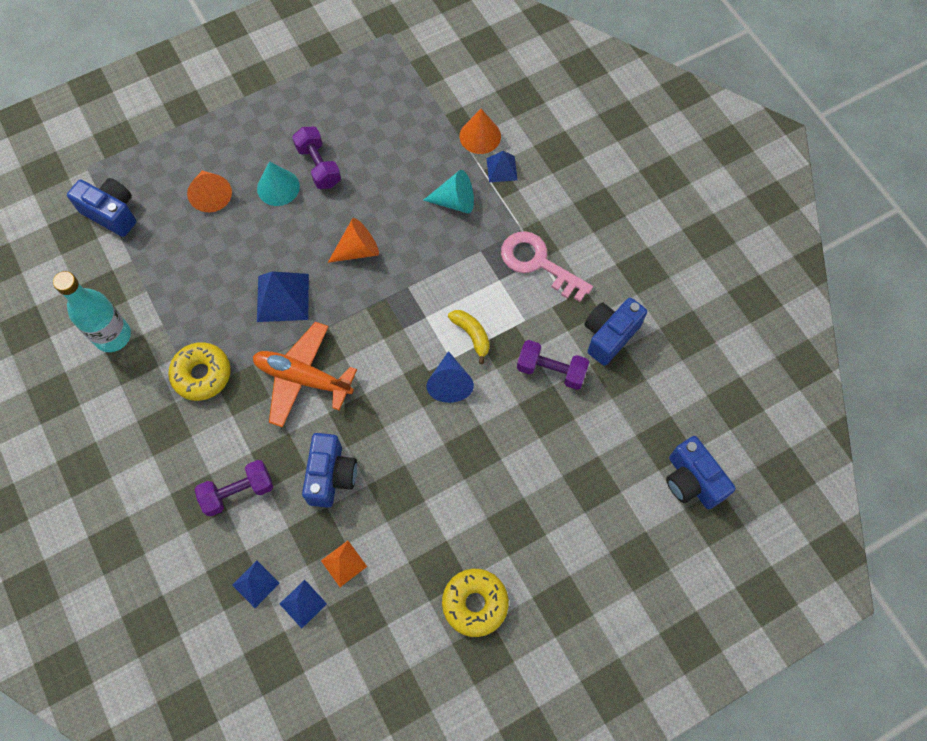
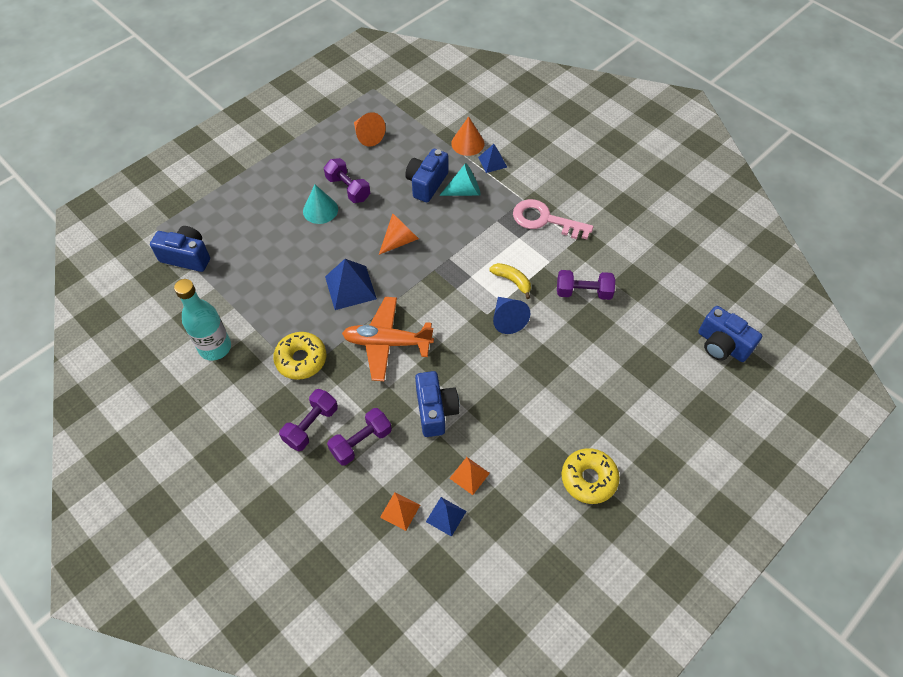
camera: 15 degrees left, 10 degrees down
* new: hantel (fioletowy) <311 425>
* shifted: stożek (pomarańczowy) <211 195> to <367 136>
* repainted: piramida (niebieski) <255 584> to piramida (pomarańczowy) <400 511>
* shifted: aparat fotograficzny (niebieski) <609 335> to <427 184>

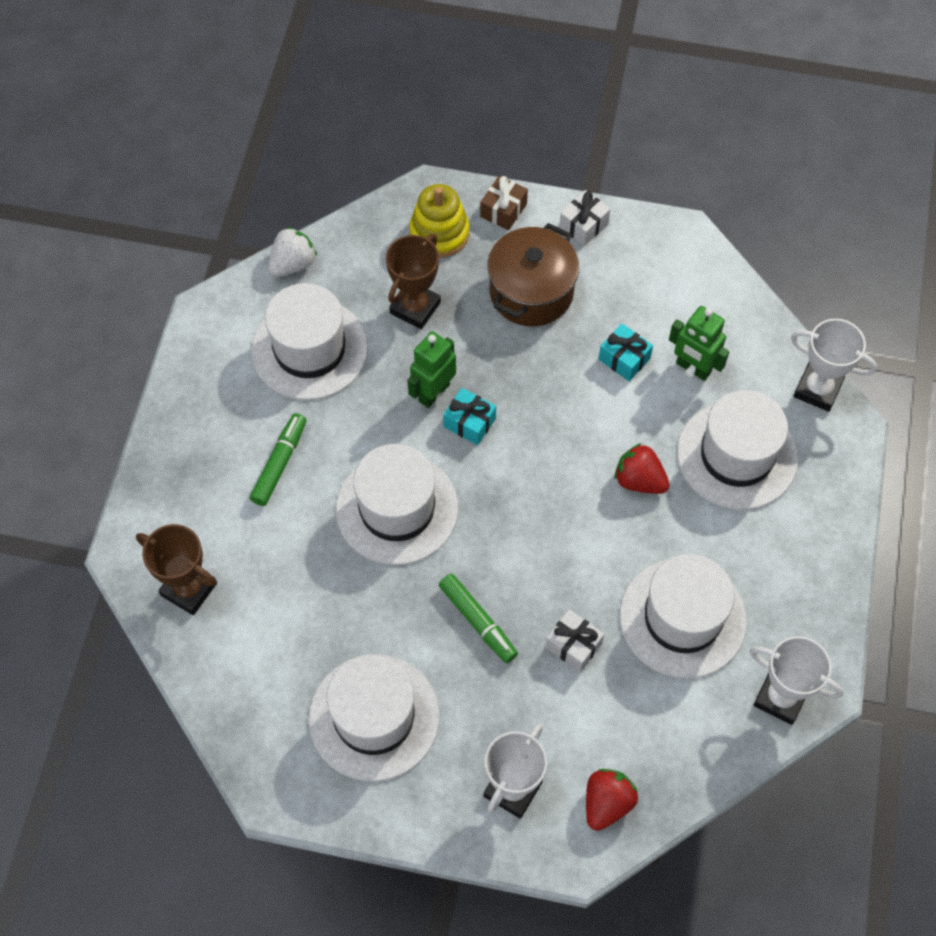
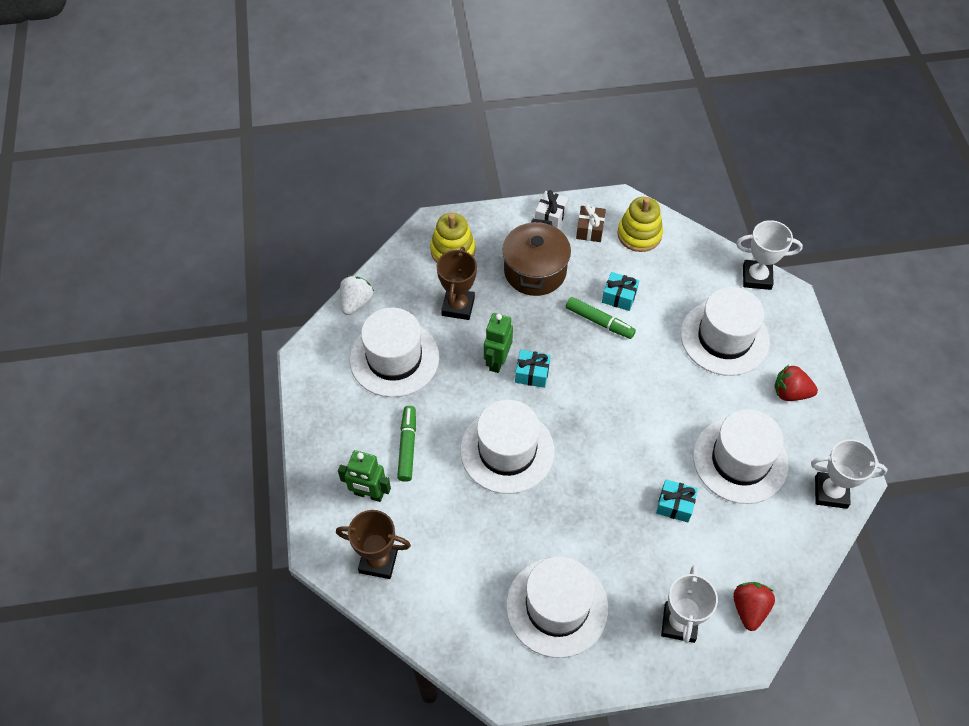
camera: 20 degrees left, 5 degrees down
* shifted: robot (zielony) <693 368> to <368 494>
* shifted: flamaster (zielony) <478 621> to <599 322>
* shifted: prezent (brązowy) <503 210> to <590 229>
* new: zabawka nakładanka (żółty) <639 234>
* repainted: prezent (biały) <573 645> to prezent (turkusowy) <675 505>
* shifted: truskawka (czerwony) <639 480> to <790 392>

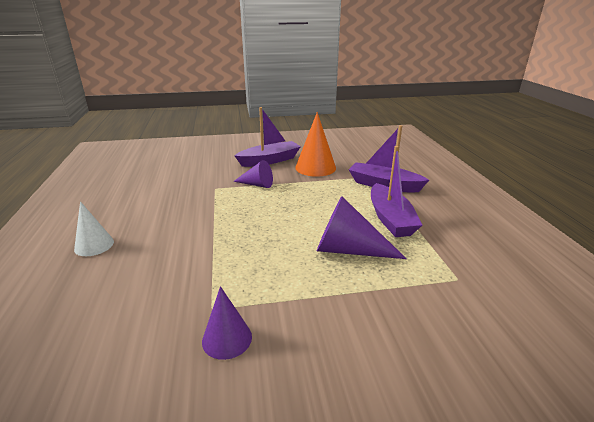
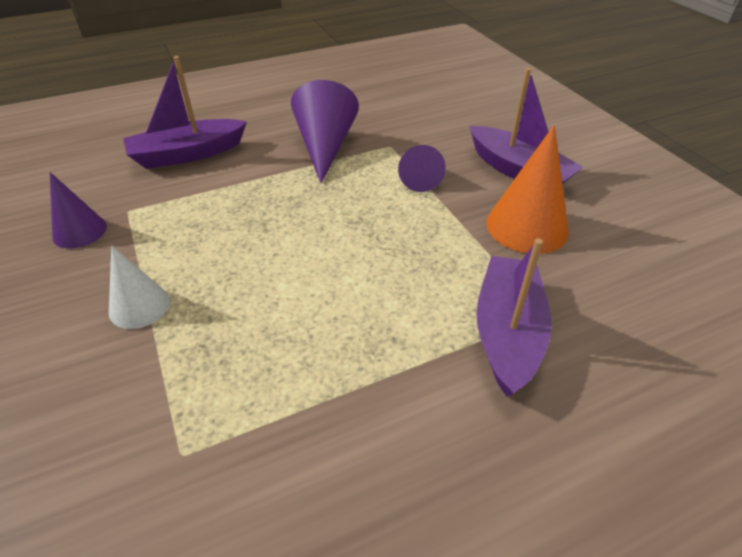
camera: 75 degrees right, 15 degrees up
* shifted: stożek (biały) <94 245> to <139 306>
* shifted: łódka (fioletowy) <390 219> to <187 154>
* shifted: stożek (fioletowy) <348 250> to <325 146>

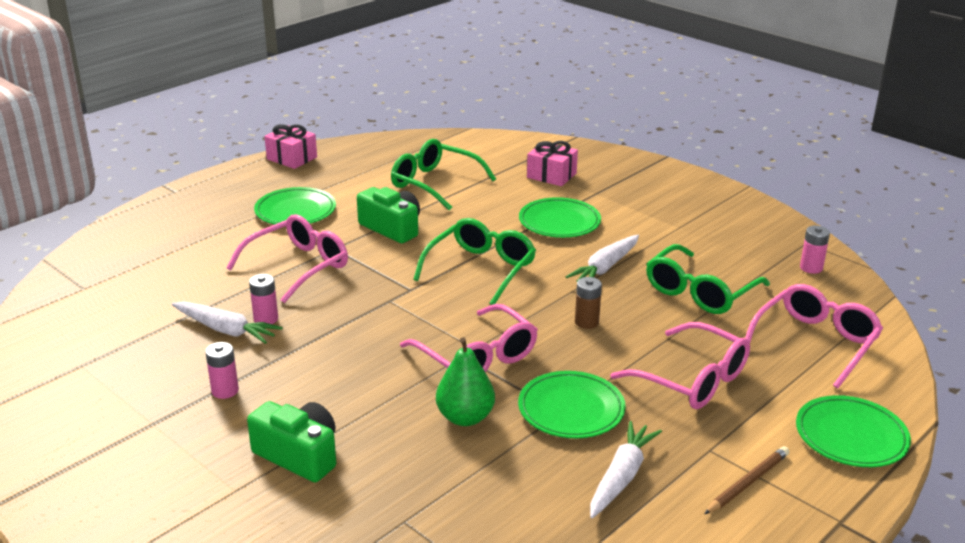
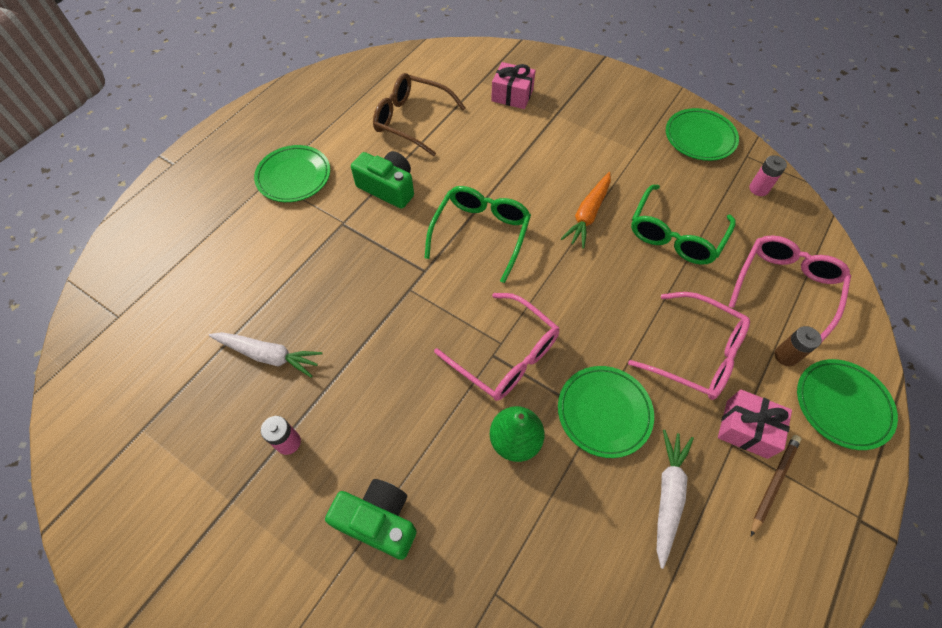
camera: 10 degrees left, 30 degrees up
* repainted: okulary (zielony) <434 183> to okulary (brązowy) <411 120>
* repainted: marchewka (biały) <605 267> to marchewka (pomarańczowy) <588 214>
* shifted: talerz (zielony) <559 222> to <700 137>
* shifted: prezent (różowy) <292 158> to <746 429>
* shifted: bateria (brązowy) <586 322> to <785 356>
* gone: okulary (różowy) <298 266>
* gone: bateria (różowy) <266 319>

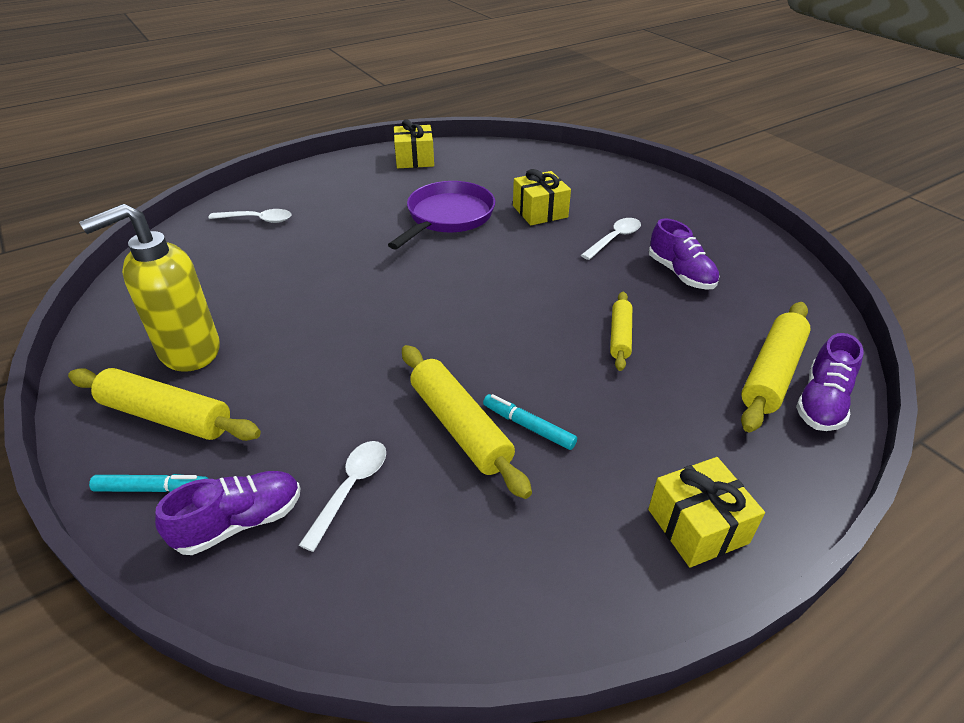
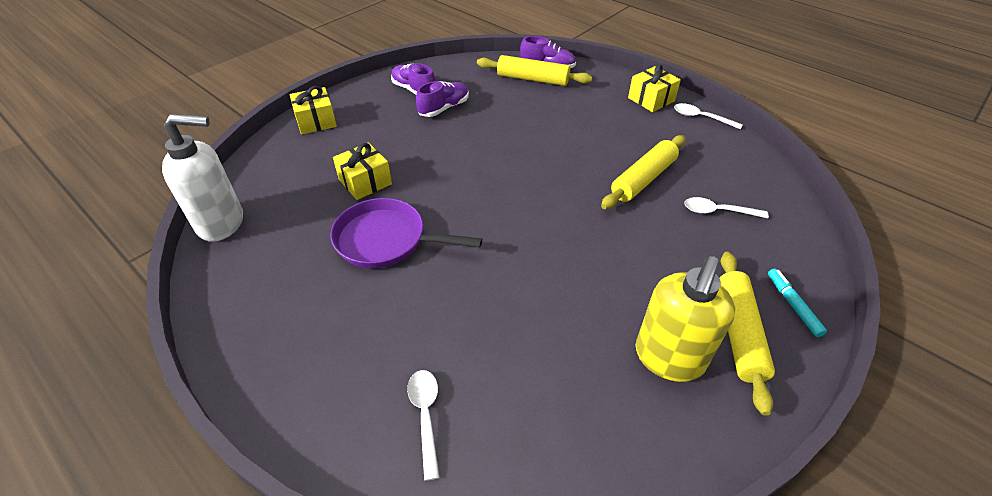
camera: 105 degrees left, 5 degrees up
* new: dozownik mydła (biały) <222 223>
* shifted: prezent (żółty) <414 159> to <316 121>
* shifted: but (fioletowy) <240 522> to <414 90>
* rotated: dozownik mydła (żółty) <189 351> = <668 358> 75 degrees clockwise
* shifted: łyżka (biały) <614 239> to <701 118>
* gone: flamaster (turkusowy) <528 426>
* gone: wałek do ciasta (żółty) <620 336>

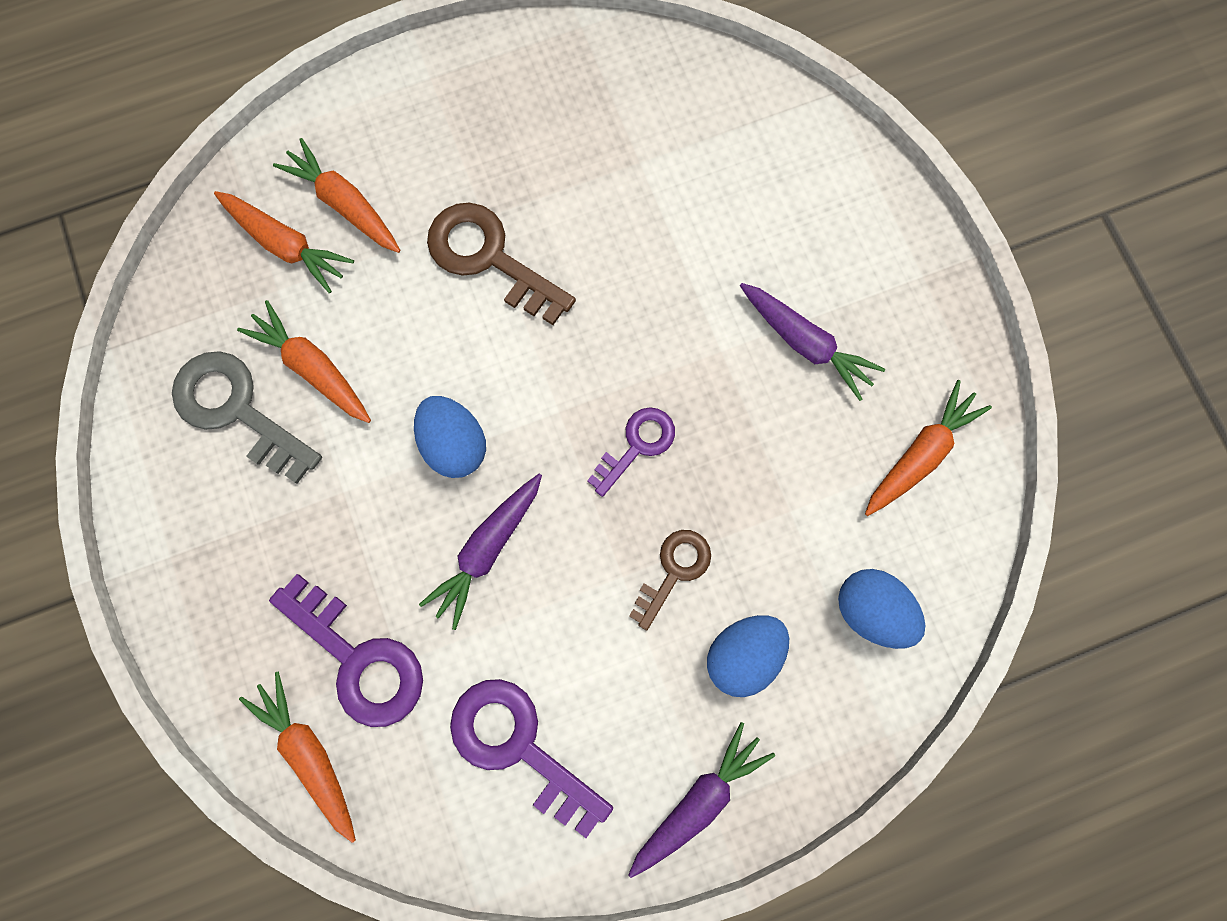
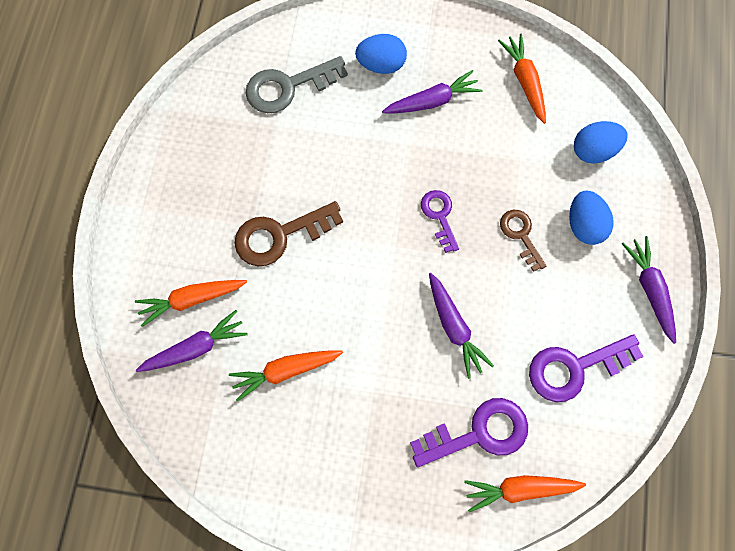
camera: 60 degrees left, 5 degrees down
* repainted: marchewka (pomarańczowy) <286 245> to marchewka (fioletowy) <195 347>
* shifted: klucz (szary) <238 410> to <288 87>
* shifted: jajko (niebieski) <455 444> to <381 65>

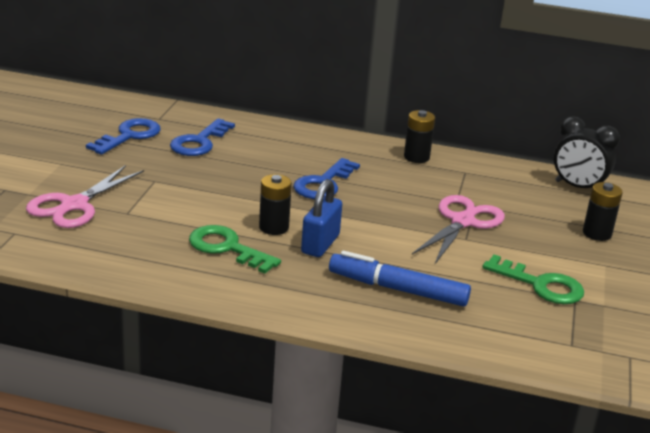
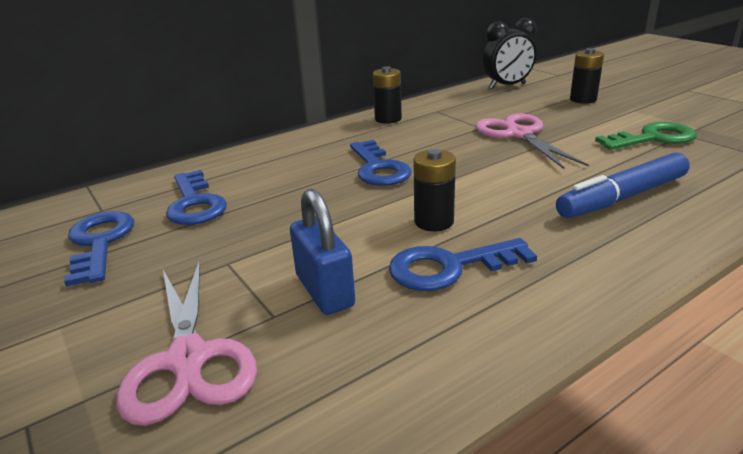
camera: 45 degrees left, 0 degrees up
* shifted: kłódka (niebieski) <320 244> to <324 291>
* repainted: klucz (zielony) <227 248> to klucz (niebieski) <449 267>

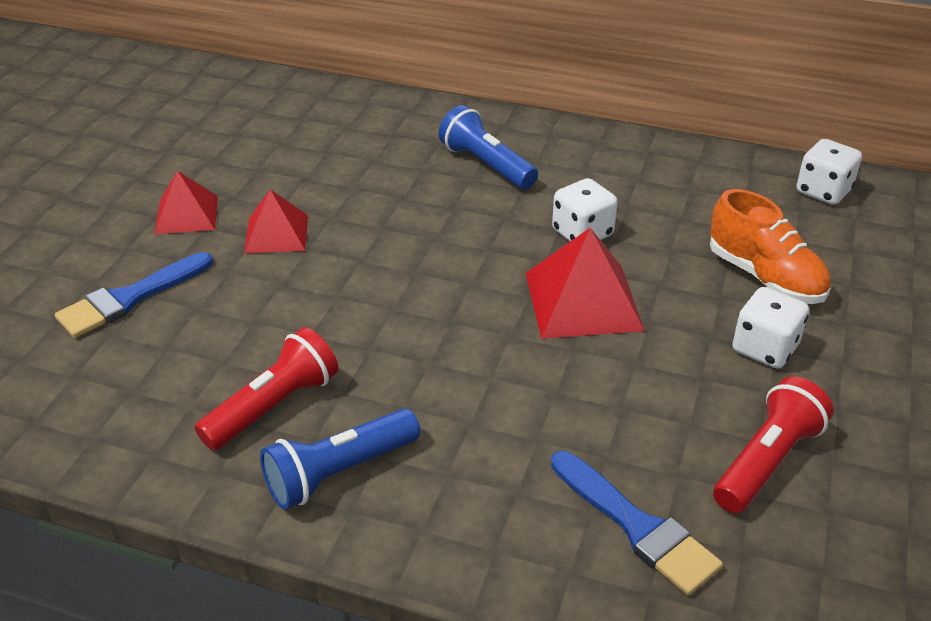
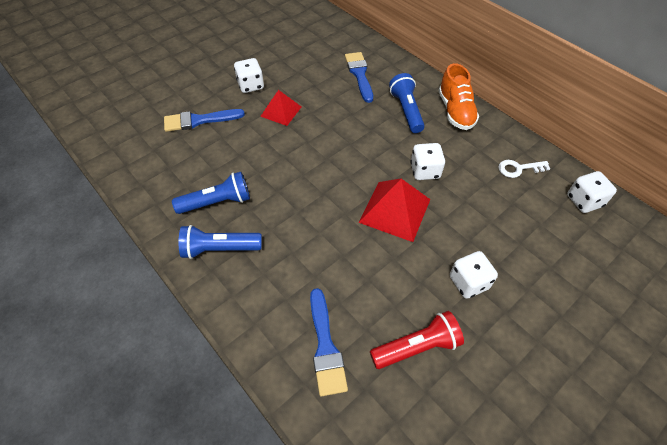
camera: 30 degrees right, 15 degrees up
* repainted: latarka (czerwony) <273 406> to latarka (niebieski) <217 202>
* swapped: piramida (czerwony) <187 214> to kostka do gry (biały) <250 85>
* new: pędzel (niebieski) <359 74>
* shifted: but (pomarańczowy) <765 277> to <455 111>
* new: klucz (biały) <519 168>

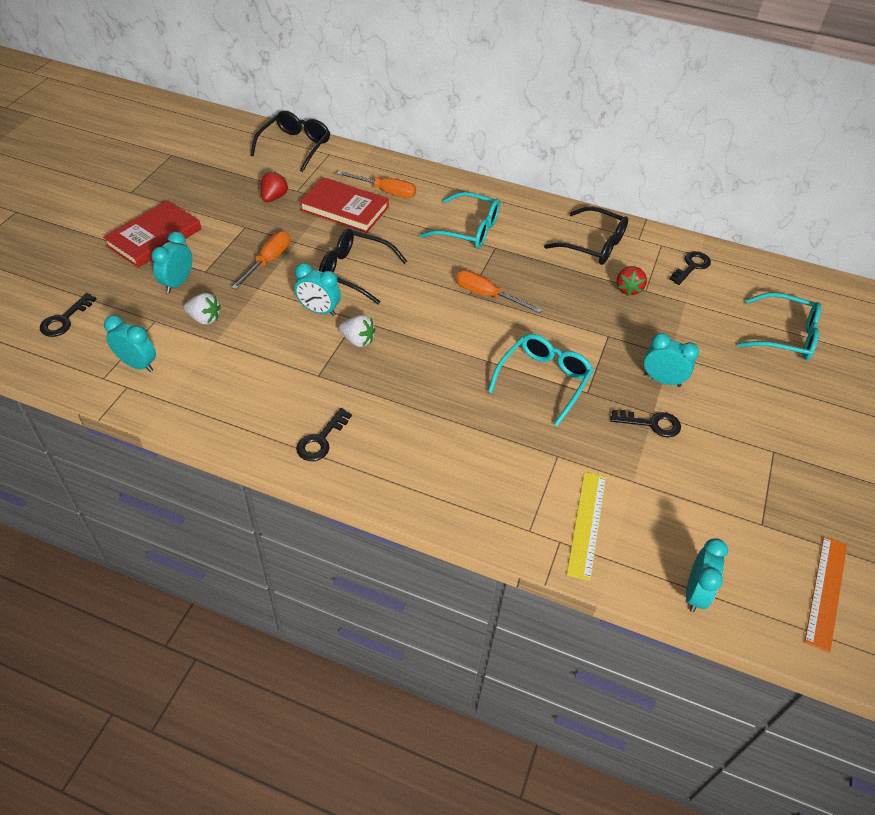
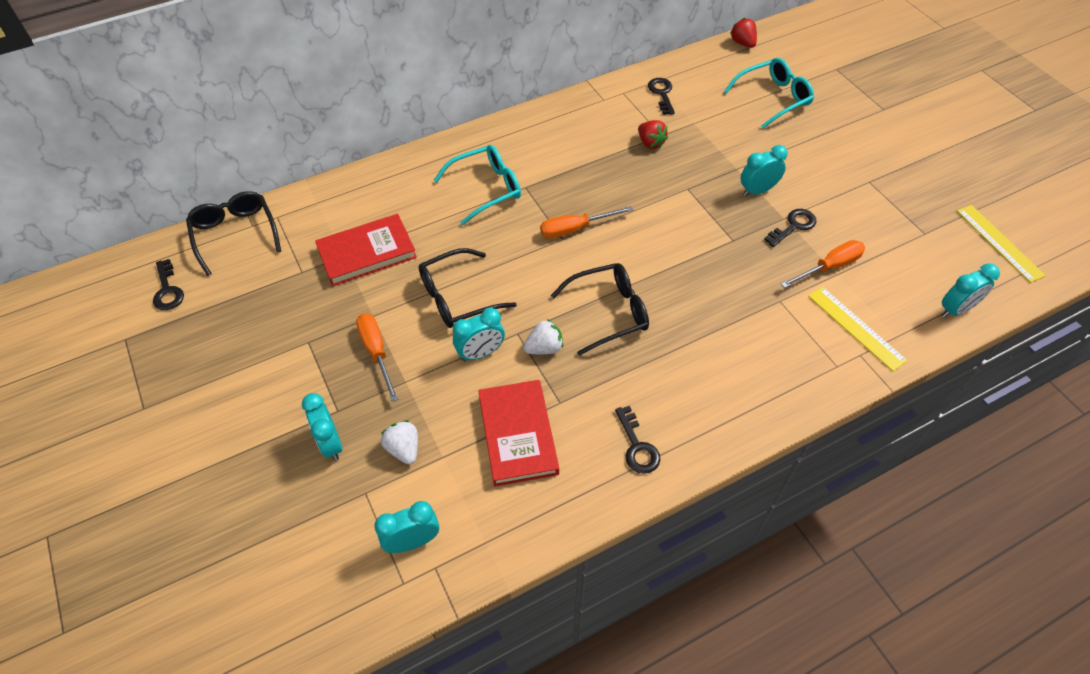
camera: 45 degrees left, 5 degrees up
* shifted: klucz (czarny) <64 320> to <168 290>
* rotated: truskawka (biały) <204 318> = <404 449> 90 degrees counterclockwise
* shifted: książka (czerwony) <154 237> to <518 434>
* shifted: okulary (czarny) <593 245> to <609 312>
* shifted: truskawka (czerwony) <274 197> to <743 43>
* shifted: śrubokręt (pomarańczowy) <386 191> to <829 267>
* rotated: budzik (turkusowy) <695 593> = <956 310> 90 degrees clockwise
* repainted: linijka (pomarańczowy) <826 591> to linijka (żółty) <999 242>
* gone: okulary (turkusowy) <543 380>

